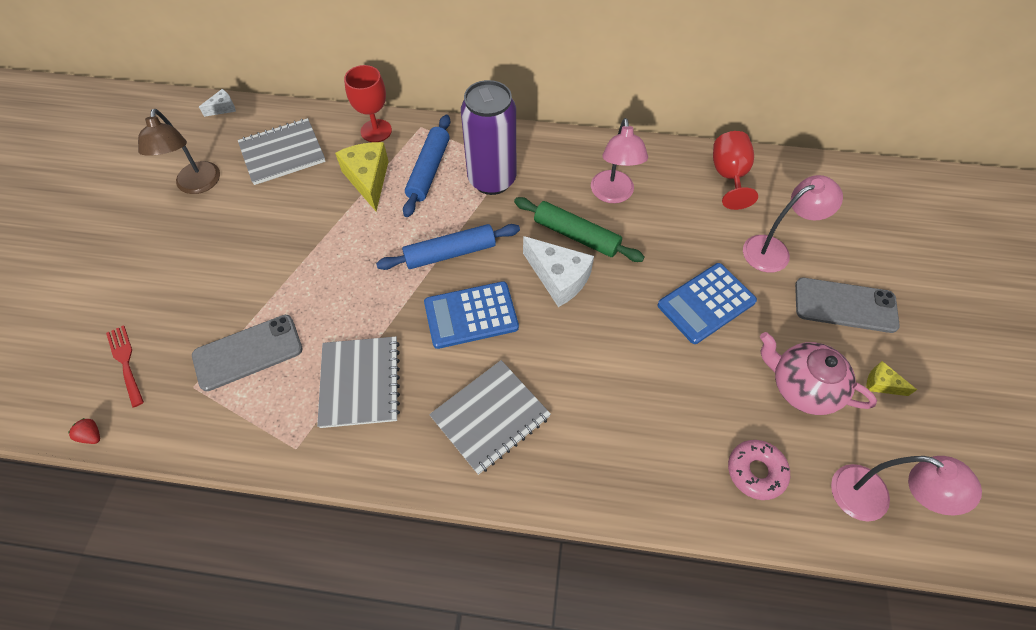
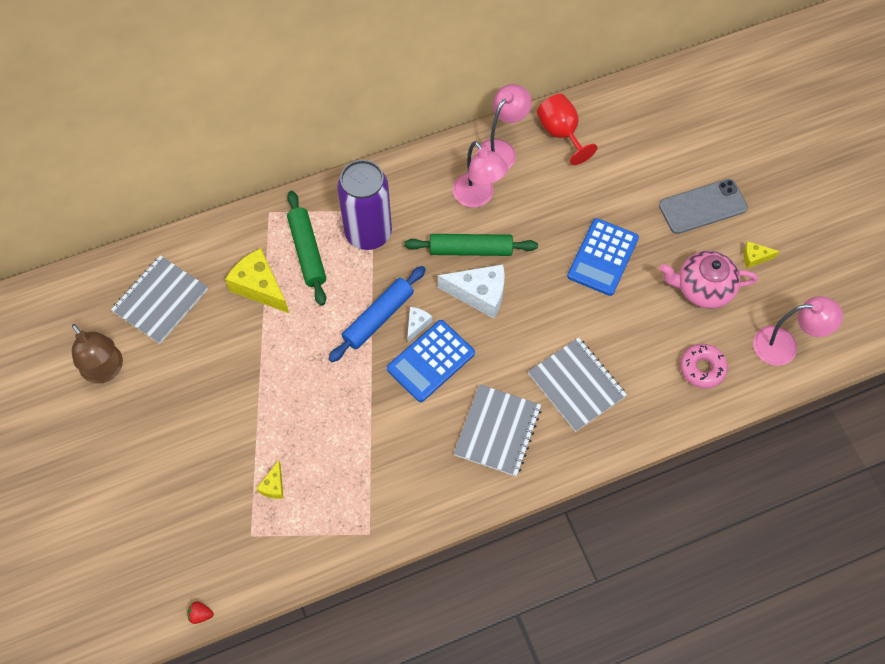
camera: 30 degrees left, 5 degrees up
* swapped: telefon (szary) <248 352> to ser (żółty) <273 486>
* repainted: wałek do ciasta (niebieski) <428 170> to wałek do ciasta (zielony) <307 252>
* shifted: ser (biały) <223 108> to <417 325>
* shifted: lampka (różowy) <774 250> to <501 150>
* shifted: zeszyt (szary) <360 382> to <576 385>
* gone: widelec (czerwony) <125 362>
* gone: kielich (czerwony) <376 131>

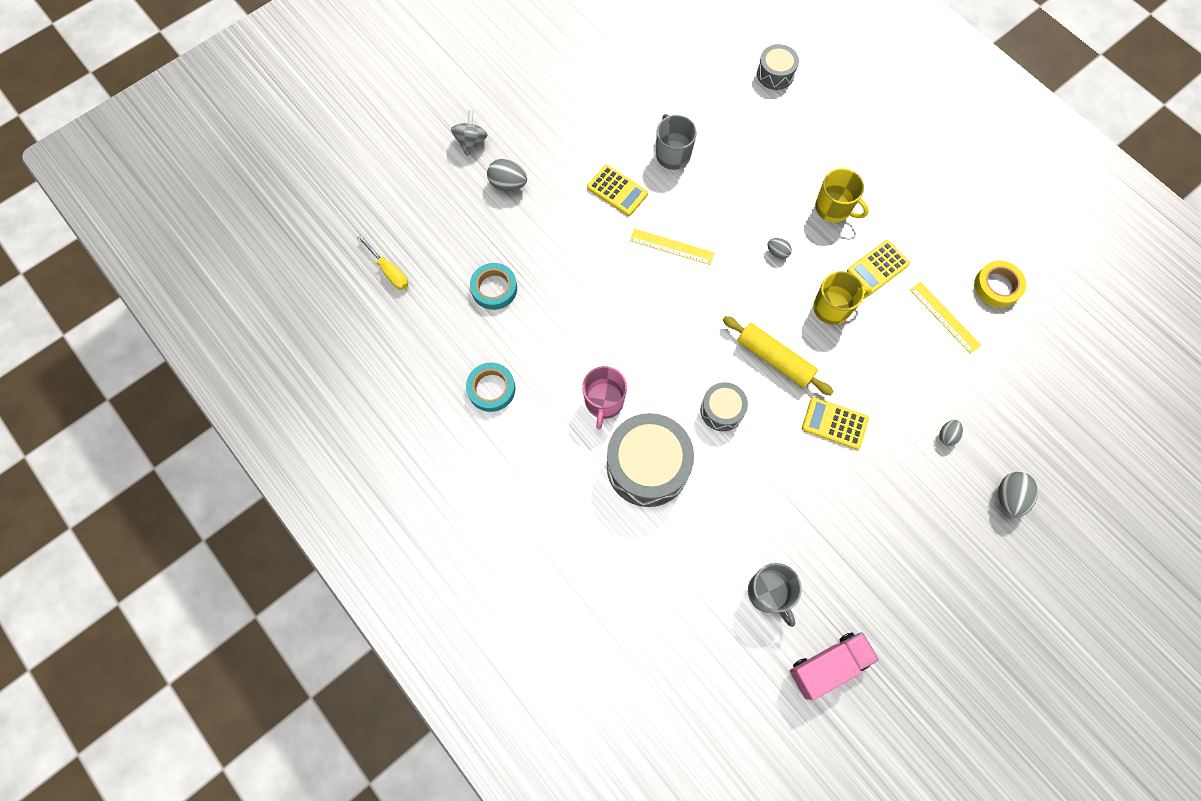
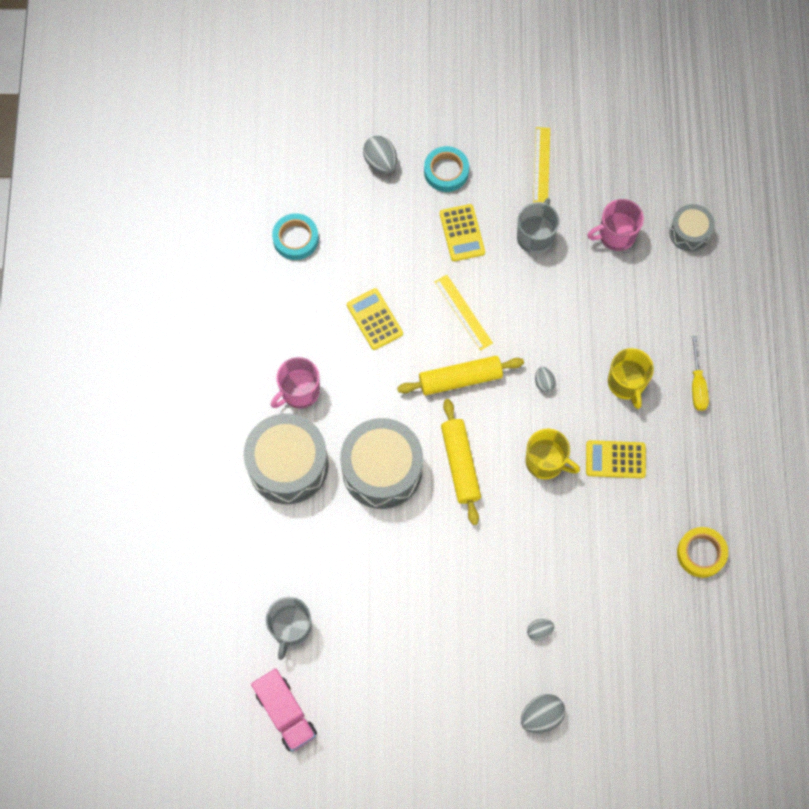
camera: 40 degrees right, 0 degrees up
* rotated: ciężarówka (różowy) <828 665> = <285 713> 45 degrees clockwise
* scaled: bęben (szary) <722 410> = <382 469> x1.87
* shifted: kalkulator (żółty) <834 423> to <374 319>
* new: wałek do ciasta (żółty) <460 379>
* shifted: taśma klejąca (turkusowy) <491 389> to <446 171>
* shifted: linijka (żółty) <944 317> to <542 165>
* new: kubek (różowy) <616 235>
* shifted: śrubokręt (żółty) <389 271> to <697 384>
* gone: bączek (szary) <471 142>

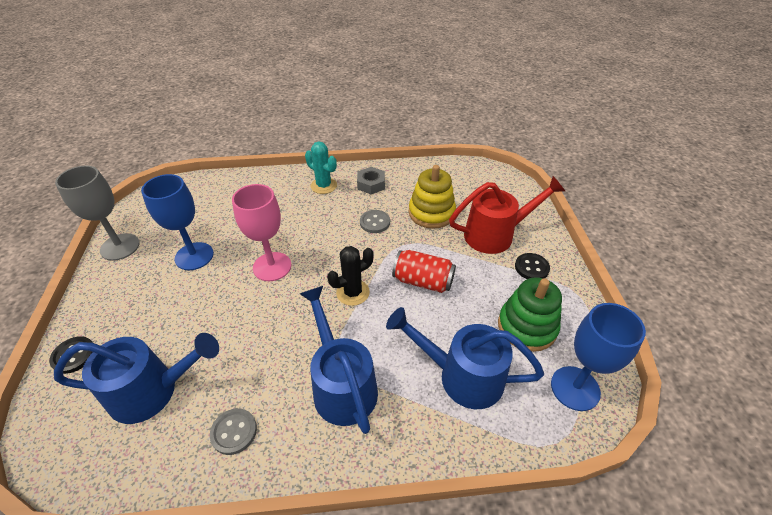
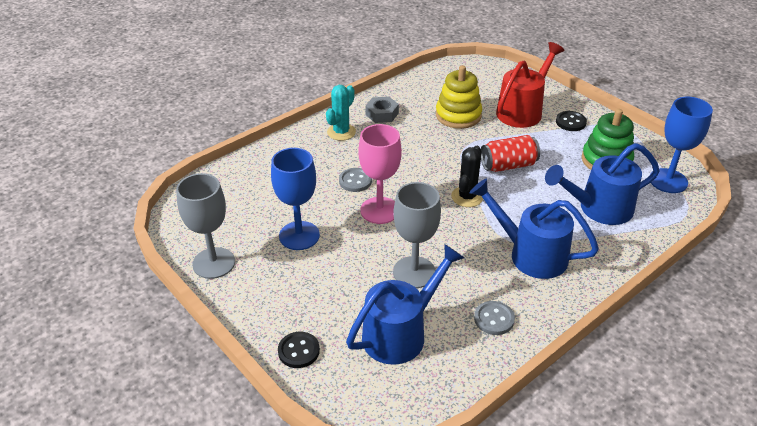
camera: 35 degrees left, 5 degrees down
* rotated: kaktus (turkusowy) <323 186> = <341 132> 60 degrees counterclockwise
* shifted: guzik (szary) <374 222> to <355 181>
* new: kielich (szary) <414 272>

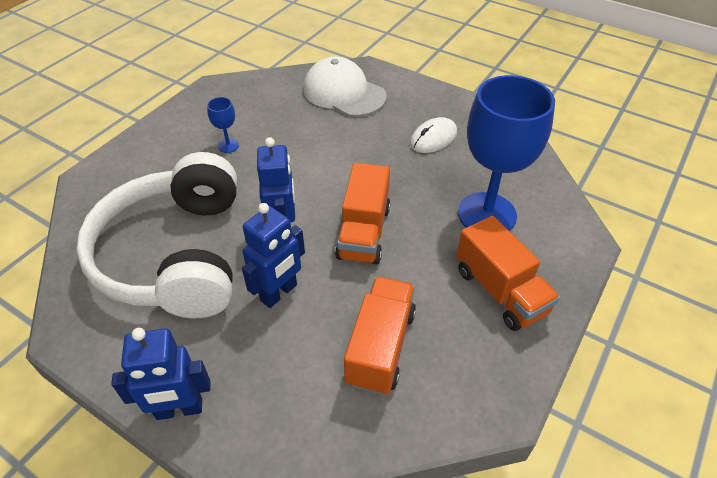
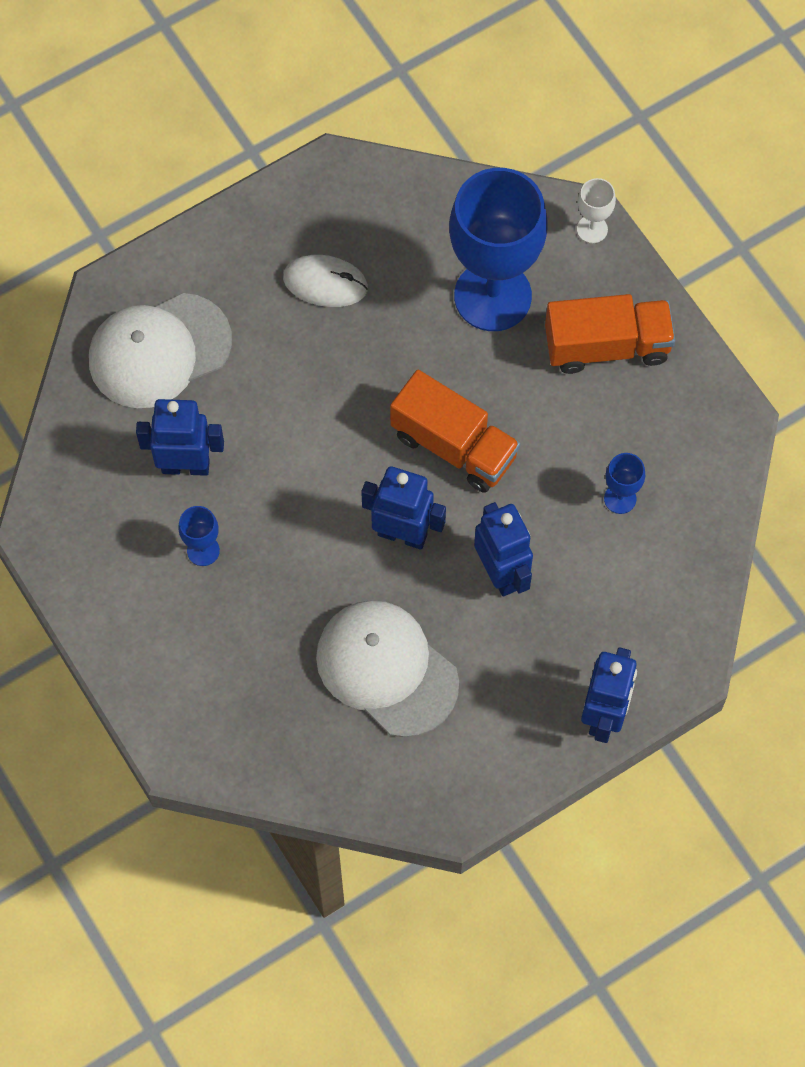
camera: 65 degrees left, 20 degrees up
* new: robot (niebieski) <185 466>
* rotated: myszka (biały) <433 138> = <325 283> 60 degrees counterclockwise
* swapped: słuchawki (biały) <177 255> to czapka (biały) <386 669>
* new: kielich (biały) <592 229>
* swapped: ciężarówka (pomarańczowy) <380 347> to kielich (niebieski) <620 498>

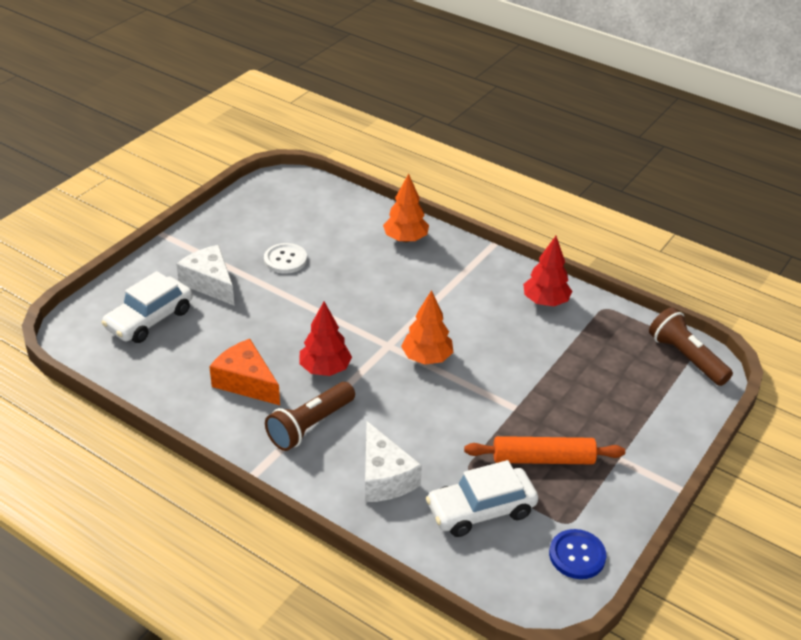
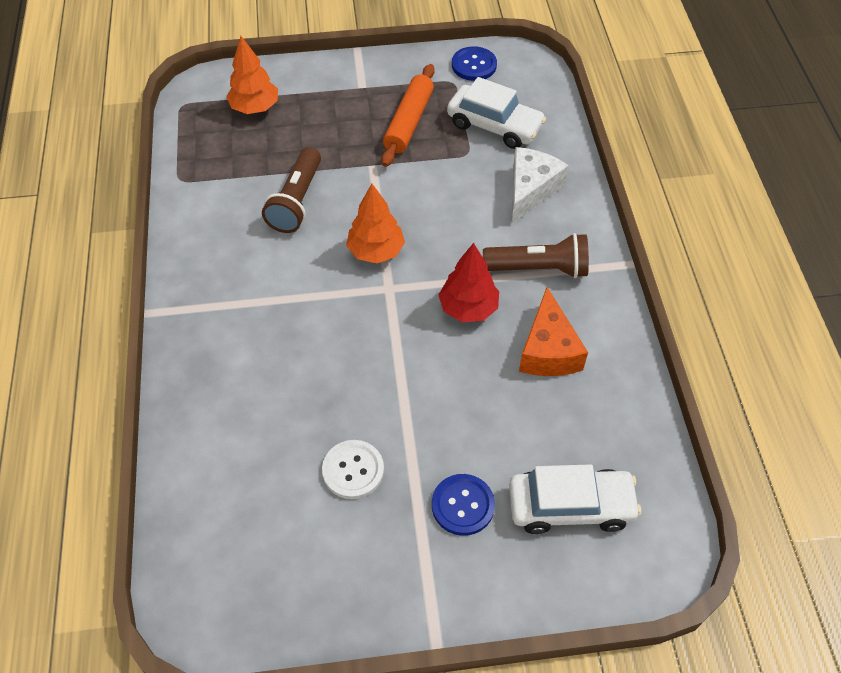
camera: 130 degrees left, 15 degrees up
* shifted: drzewko (pomarańczowy) <405 239> to <255 108>
* shifted: latarka (brązowy) <685 357> to <296 201>
* rotated: wałek do ciasta (pomarańczowy) <543 459> = <409 122> 60 degrees clockwise
* swapped: ser (biały) <210 283> to guzik (niebieski) <463 505>
* gone: drzewko (czerwony) <545 301>

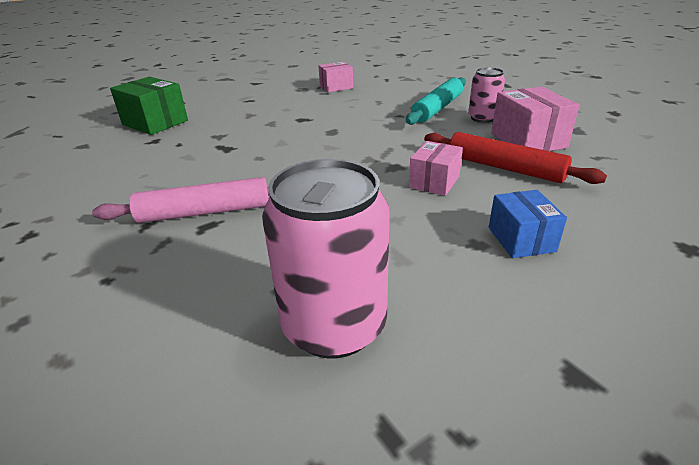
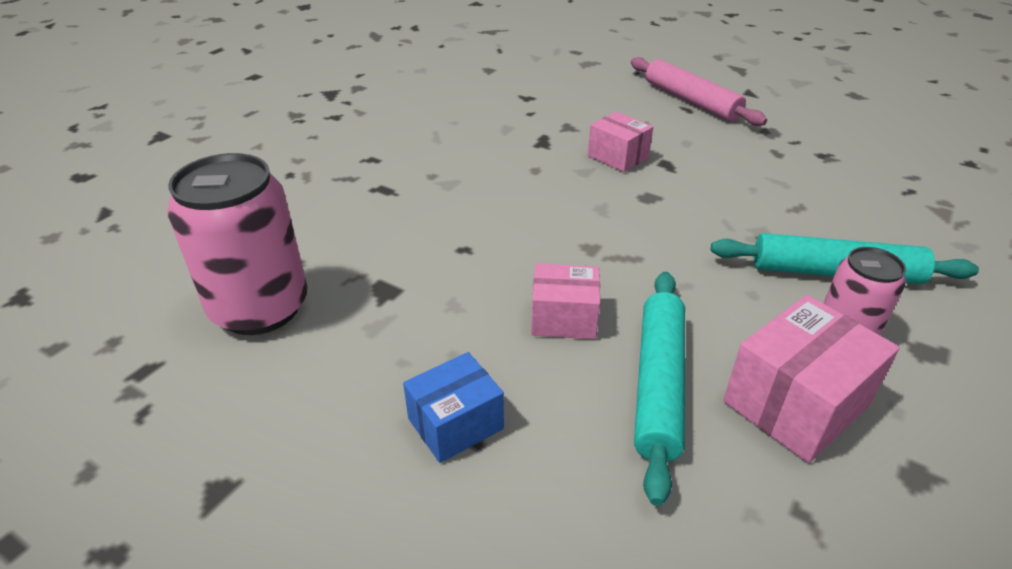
camera: 65 degrees right, 5 degrees up
* shifted: pudełko (różowy) <336 87> to <618 157>
* shifted: wałek do ciasta (różowy) <205 212> to <691 101>
* repainted: wałek do ciasta (czerwony) <504 168> to wałek do ciasta (turkusowy) <658 384>
* gone: pudełko (zielony) <155 122>

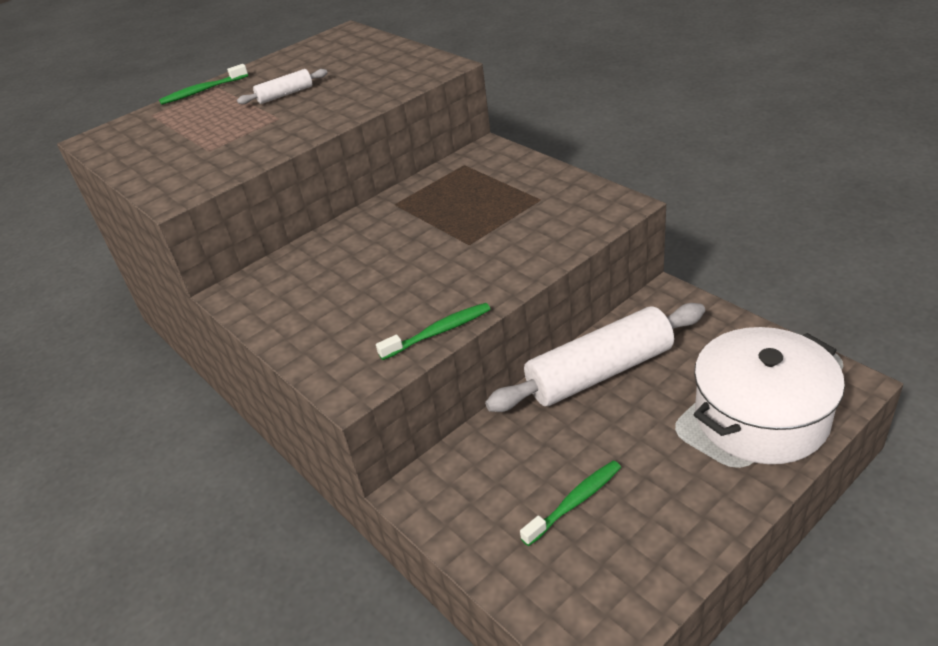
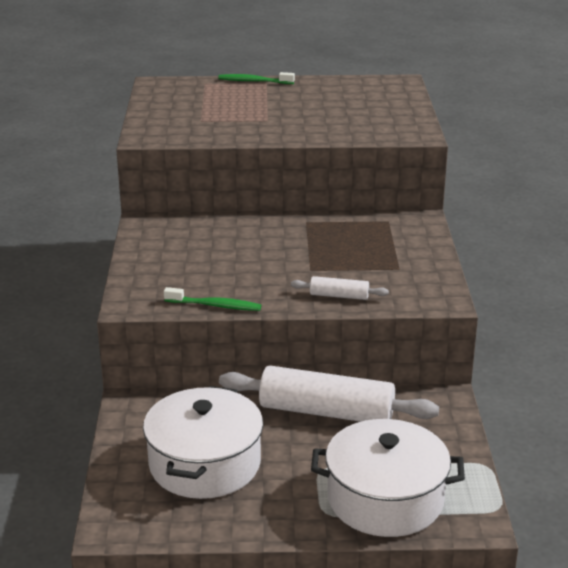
camera: 35 degrees right, 10 degrees down
* swapped: szczoteczka do zębów (zielony) <575 502> to garnek (biały) <205 464>
* shifted: wałek do ciasta (biały) <285 94> to <339 296>

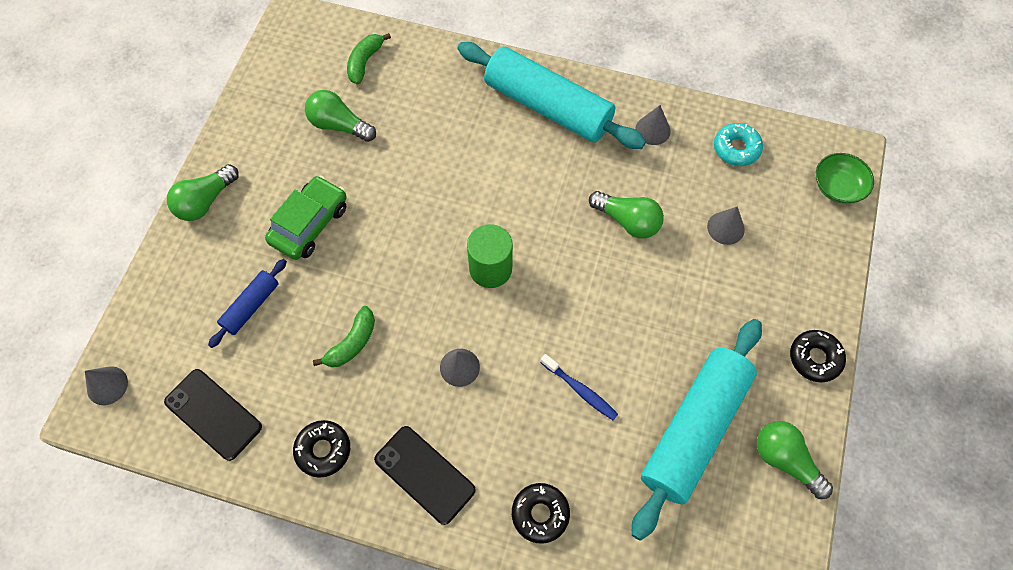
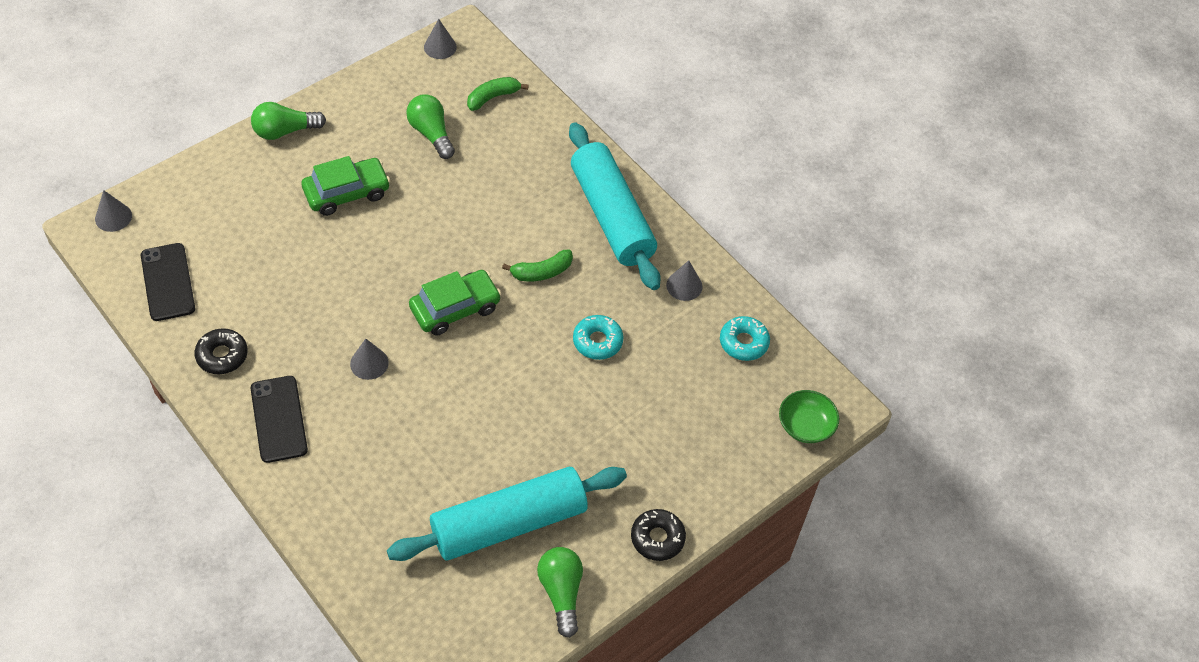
camera: 30 degrees right, 10 degrees down
* swapped: walec (zielony) <490 269> to samochód (zielony) <455 309>
* shifted: stożek (szary) <725 228> to <440 47>
* shifted: banan (zielony) <352 343> to <541 272>
* swapped: żarówka (zielony) <627 221> to donut (turkusowy) <597 341>
* gone: wałek do ciasta (niebieski) <251 306>
* gone: donut (czarny) <540 514>
* gone: szczoteczka do zębów (niebieski) <580 390>

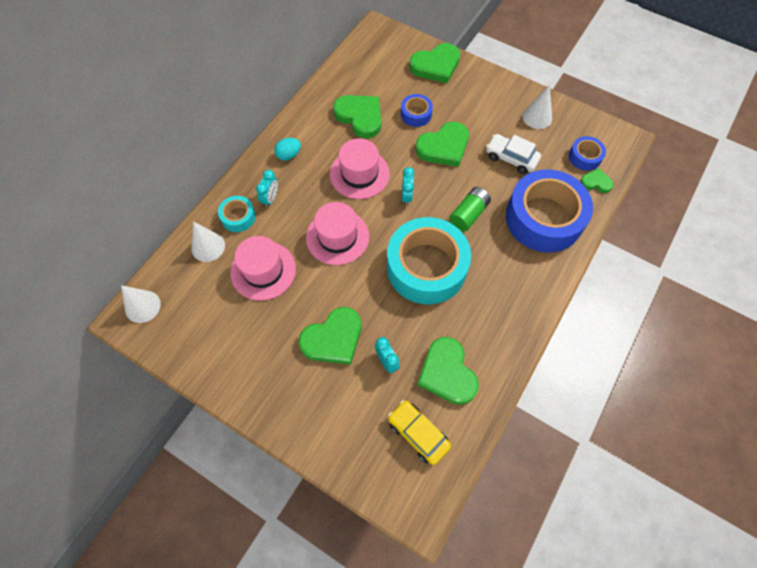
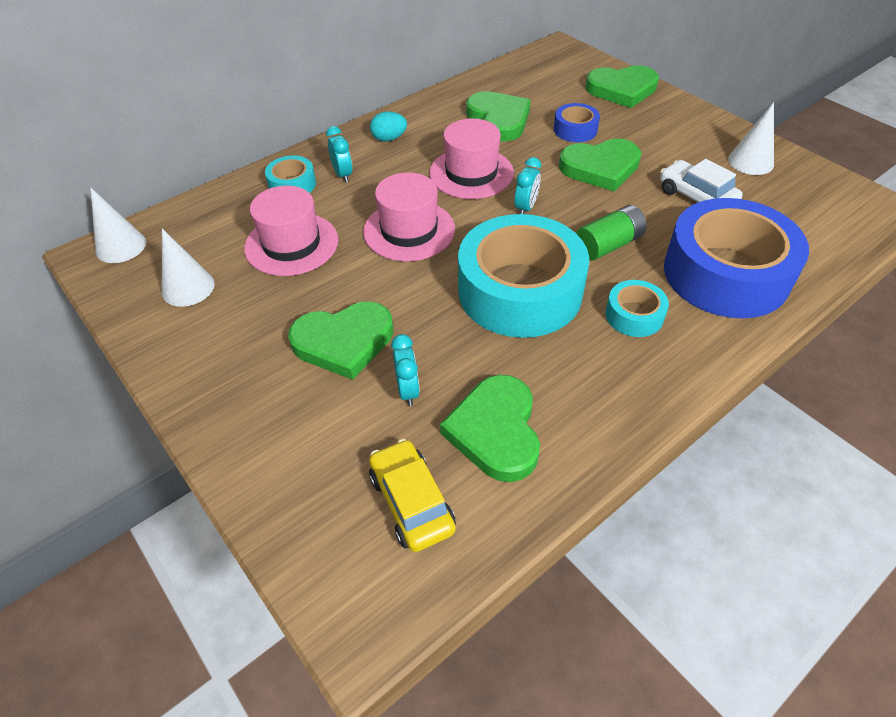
camera: 20 degrees right, 15 degrees down
* shifted: stożek (biały) <208 247> to <188 287>
* rotated: budzik (turkusowy) <270 198> = <343 175> 60 degrees counterclockwise
* new: taśma klejąca (turkusowy) <634 315>
* gone: taśma klejąca (niebieski) <584 157>
* gone: serce (zielony) <596 182>

